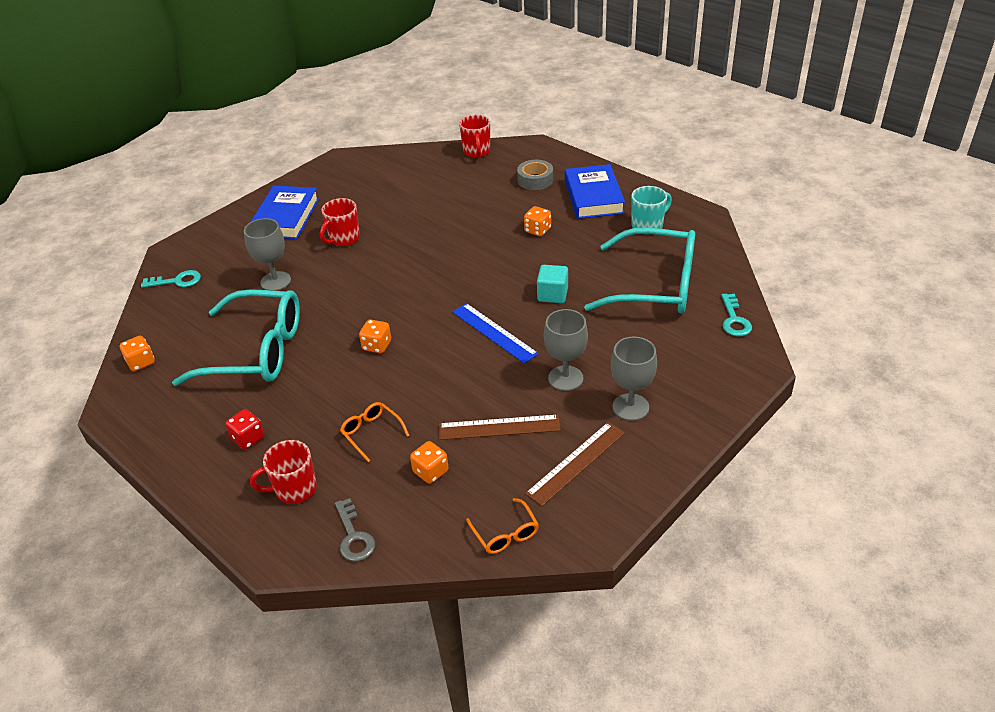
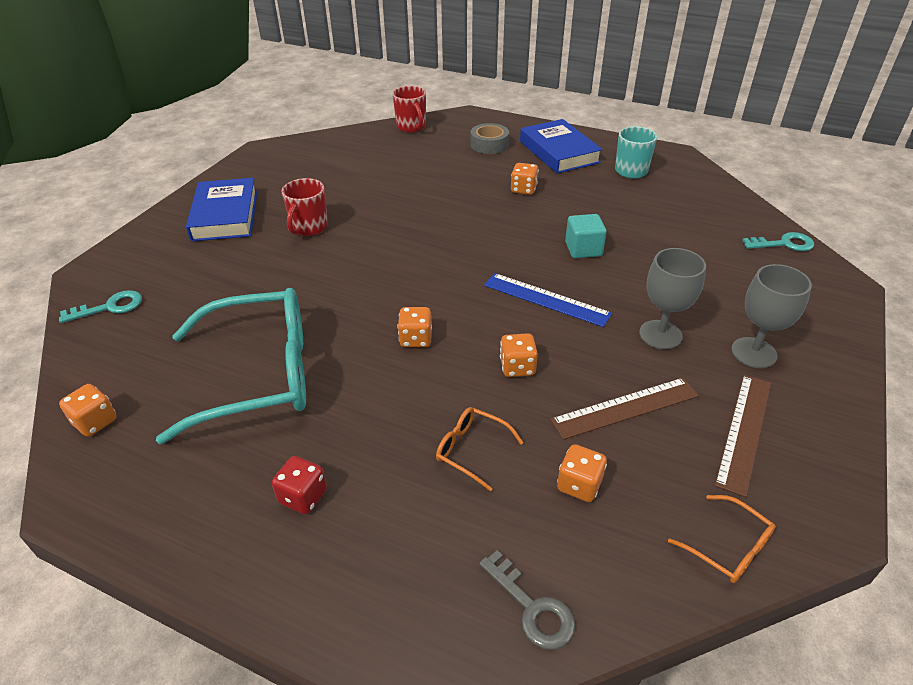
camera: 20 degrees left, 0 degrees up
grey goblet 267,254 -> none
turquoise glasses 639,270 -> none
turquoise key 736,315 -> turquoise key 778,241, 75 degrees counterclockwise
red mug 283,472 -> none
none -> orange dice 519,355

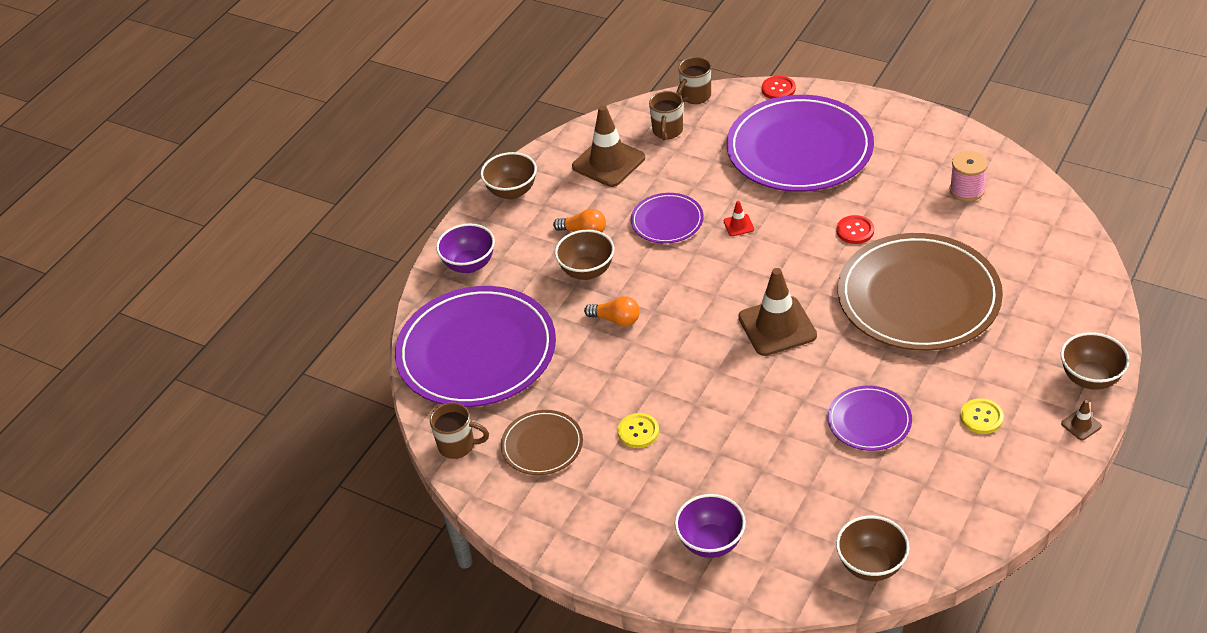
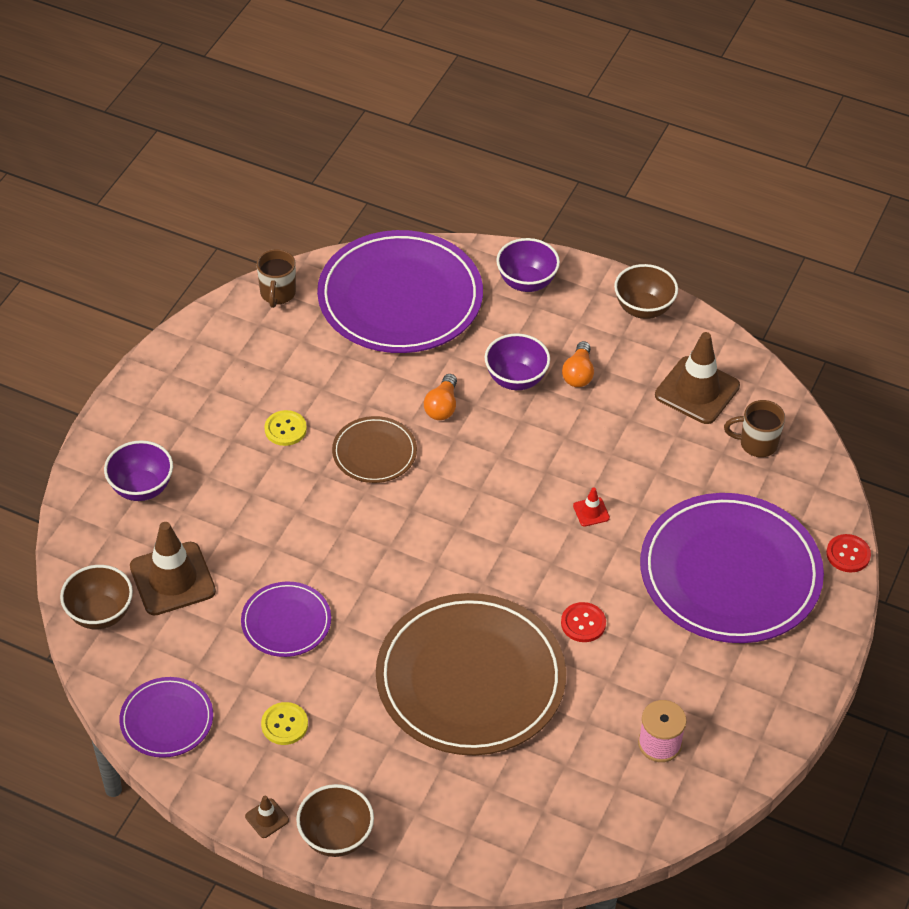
camera: 80 degrees right, 5 degrees up
brown mug 694,80 -> none
purple plate 667,218 -> purple plate 166,717, relocated
brown bowl 584,254 -> purple bowl 517,361
brown traffic cone 777,312 -> brown traffic cone 173,569, relocated
brown plate 542,442 -> brown plate 374,449, relocated

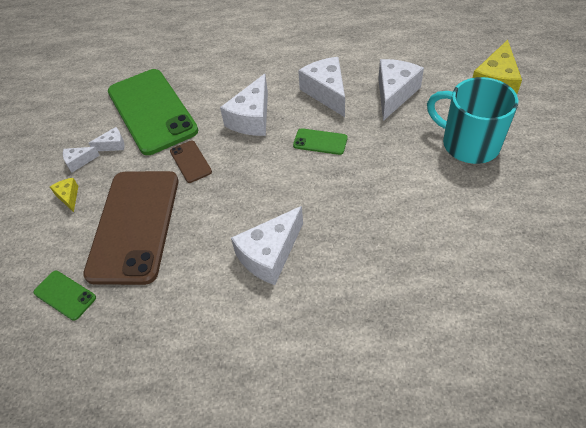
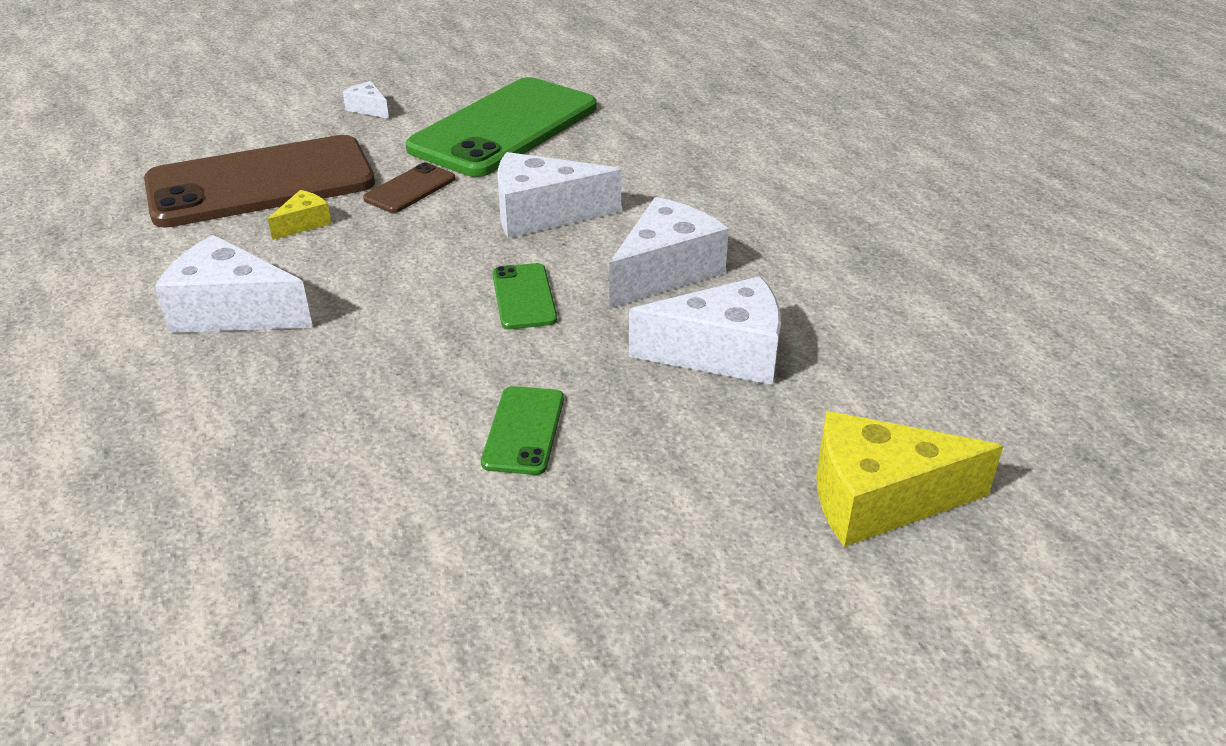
camera: 60 degrees right, 15 degrees down
turquoise mug 472,120 -> none
white cheese 107,139 -> none
yellow cheese 64,195 -> yellow cheese 299,215, relocated
green phone 65,296 -> green phone 522,430, relocated

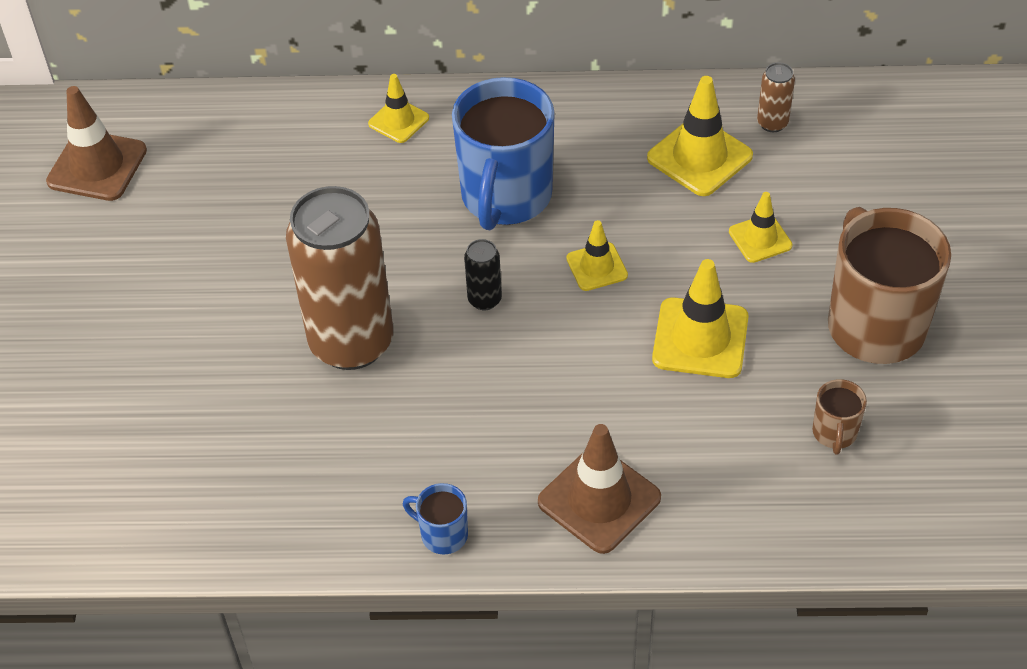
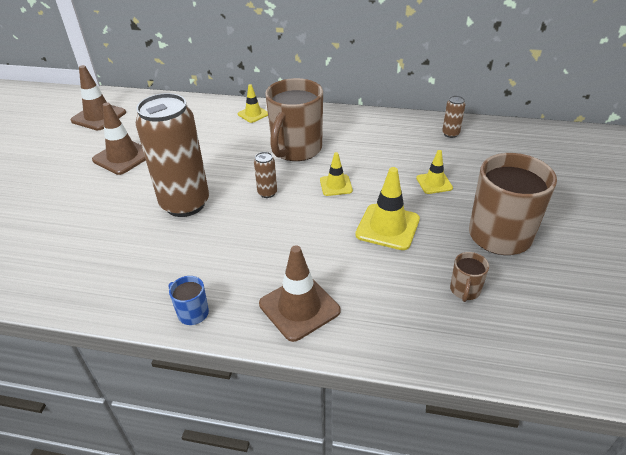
camera: 10 degrees right, 10 degrees down
yellow traffic cone 700,136 -> none
blue mug 503,153 -> brown mug 294,119
black can 483,274 -> brown can 265,175
none -> brown traffic cone 119,138

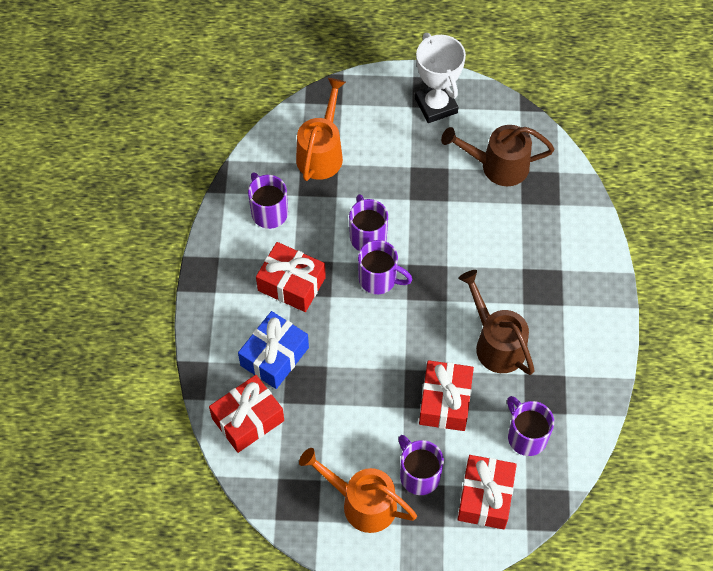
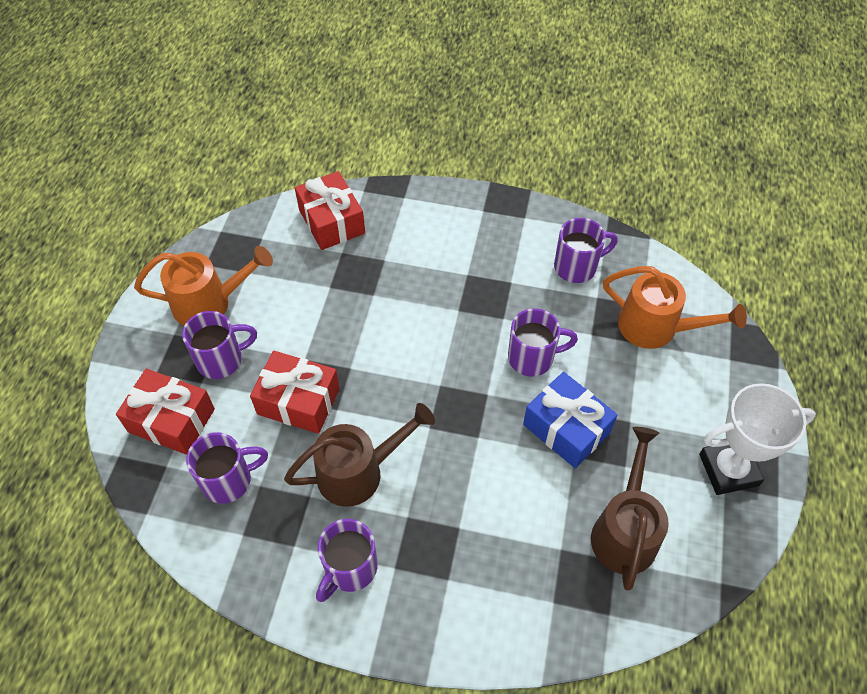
camera: 100 degrees right, 5 degrees down
purple mug 385,267 -> purple mug 347,560, relocated
red gift 291,277 -> none
blue gift 273,350 -> blue gift 570,420, relocated
orange watering can 358,490 -> orange watering can 203,286, 45 degrees clockwise

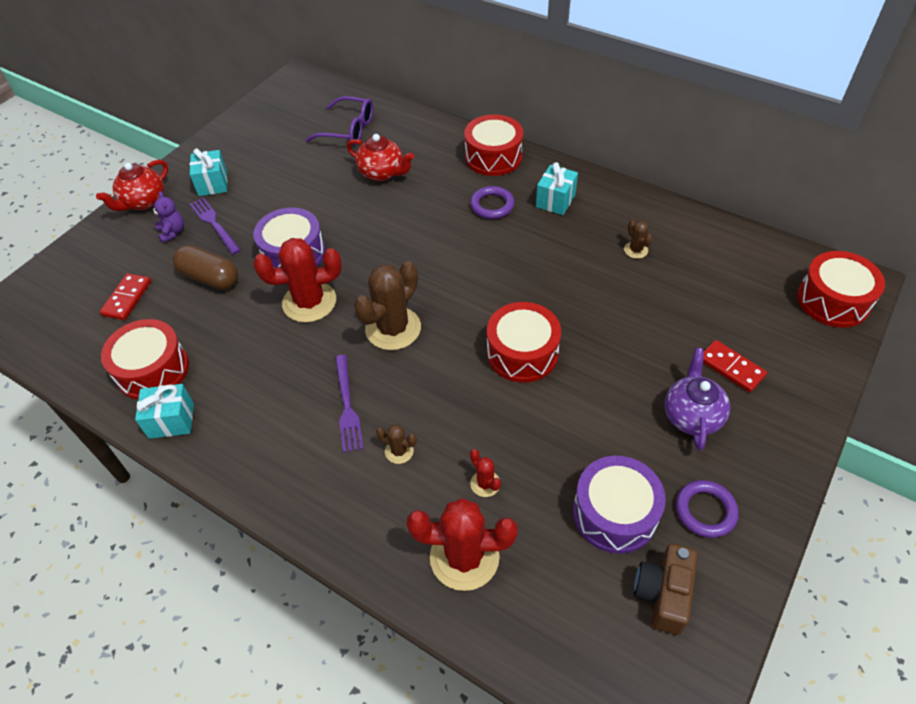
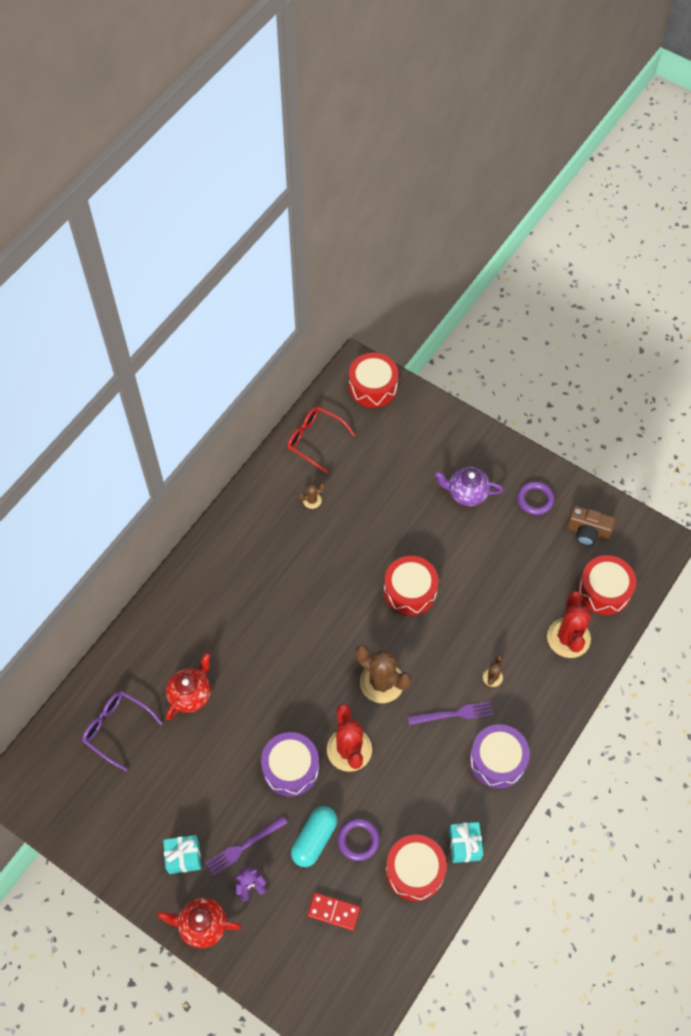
camera: 90 degrees left, 10 degrees up
purple glasses 339,120 -> purple glasses 122,731, 75 degrees counterclockwise
red drum 493,145 -> red drum 607,585, relocated
red teapot 132,185 -> red teapot 199,923, 150 degrees clockwise
turquoise gift 557,188 -> none
purple ring 492,202 -> purple ring 358,839, relocated
brown capsule 205,267 -> turquoise capsule 314,836
red domino 735,366 -> none
red cactus 485,473 -> none
purple drum 619,505 -> purple drum 499,756, relocated
none -> red glasses 321,440

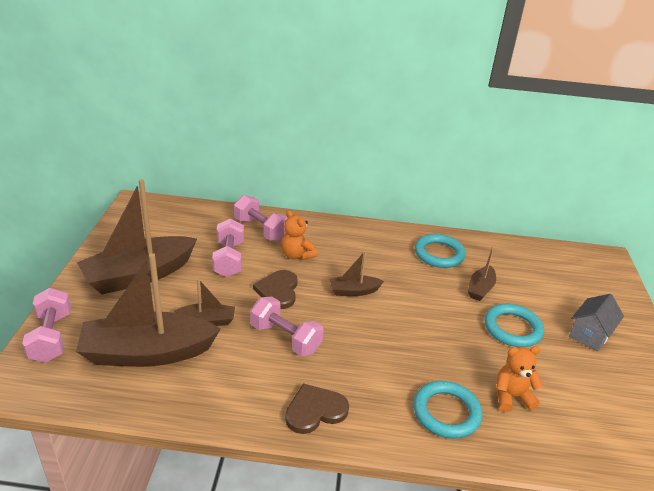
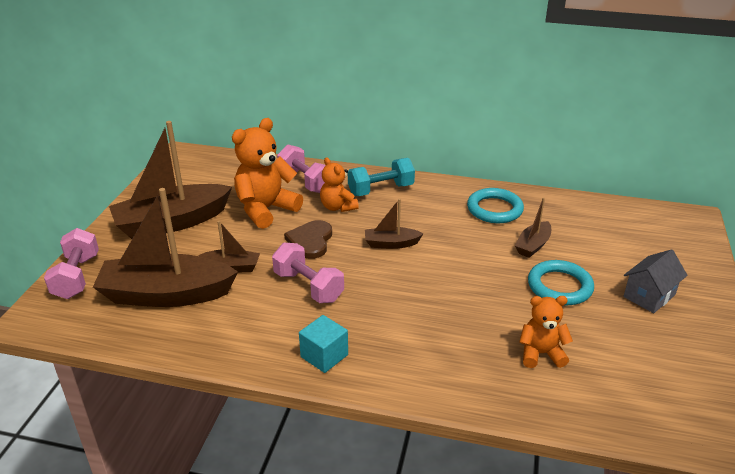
camera: 10 degrees right, 0 degrees up
pink dumbbell 228,247 -> orange teddy bear 267,173
turquoise ring 448,410 -> none
brown heart 317,408 -> turquoise cube 323,344
none -> turquoise dumbbell 381,177

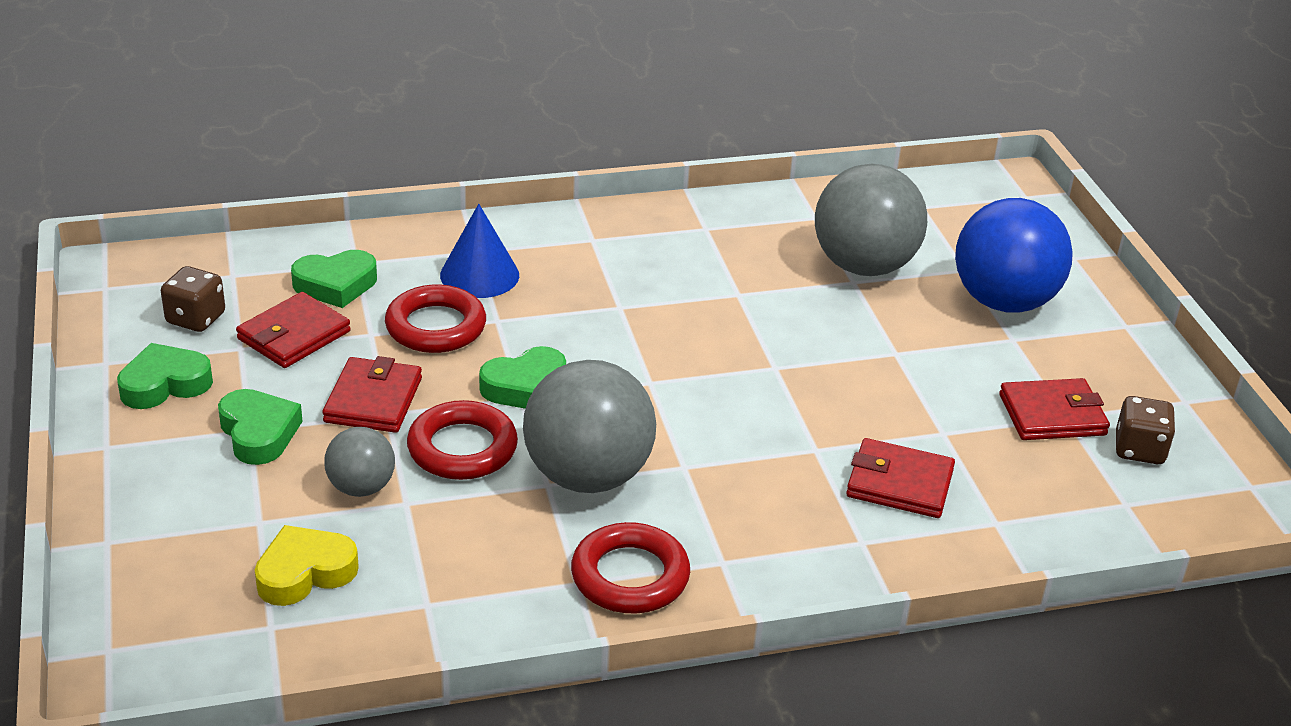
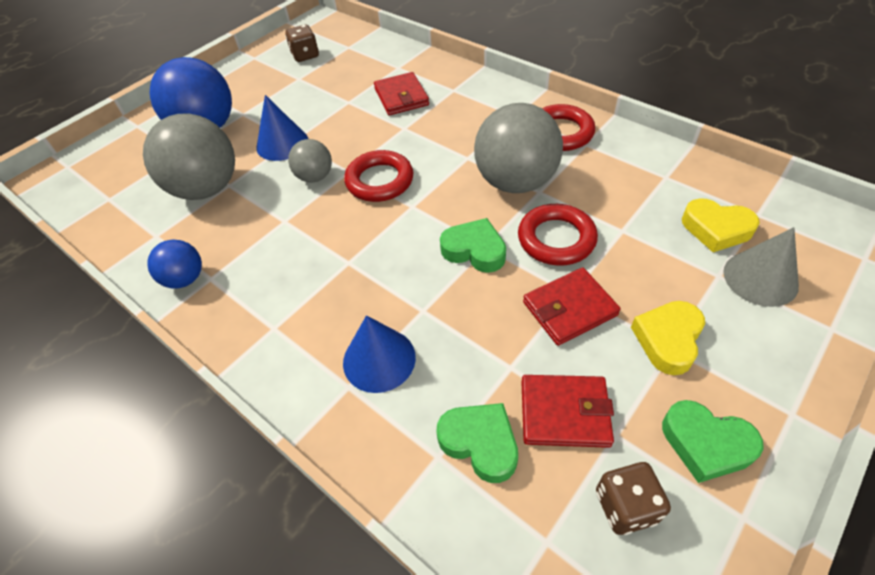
camera: 120 degrees left, 15 degrees up
red ring 435,318 -> red ring 378,176, relocated
red wallet 1054,409 -> none
green heart 260,427 -> yellow heart 668,338
grey ball 359,462 -> grey ball 310,161, relocated
none -> blue cone 282,128
none -> grey cone 761,267
none -> blue ball 174,264

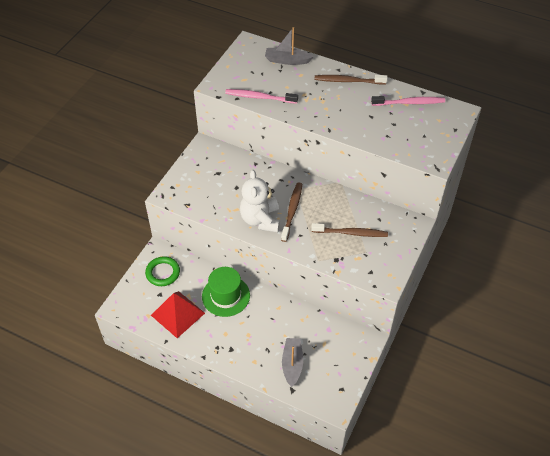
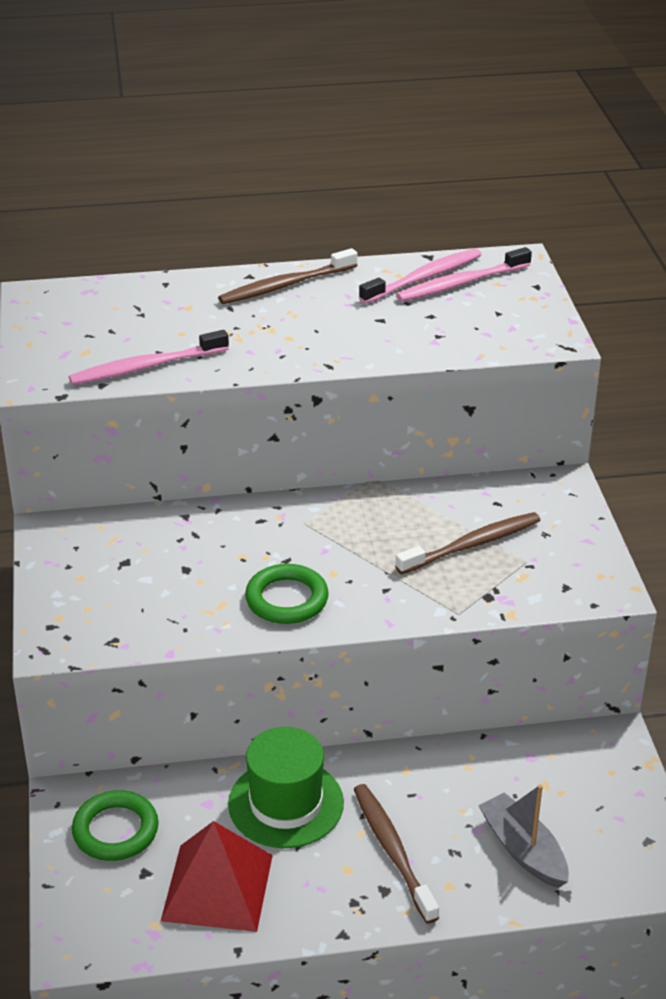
camera: 35 degrees left, 15 degrees down
grey boat 289,46 -> none
white teddy bear 260,201 -> green ring 287,594
brown toothbrush 291,212 -> brown toothbrush 396,854, relocated
none -> pink toothbrush 464,274

